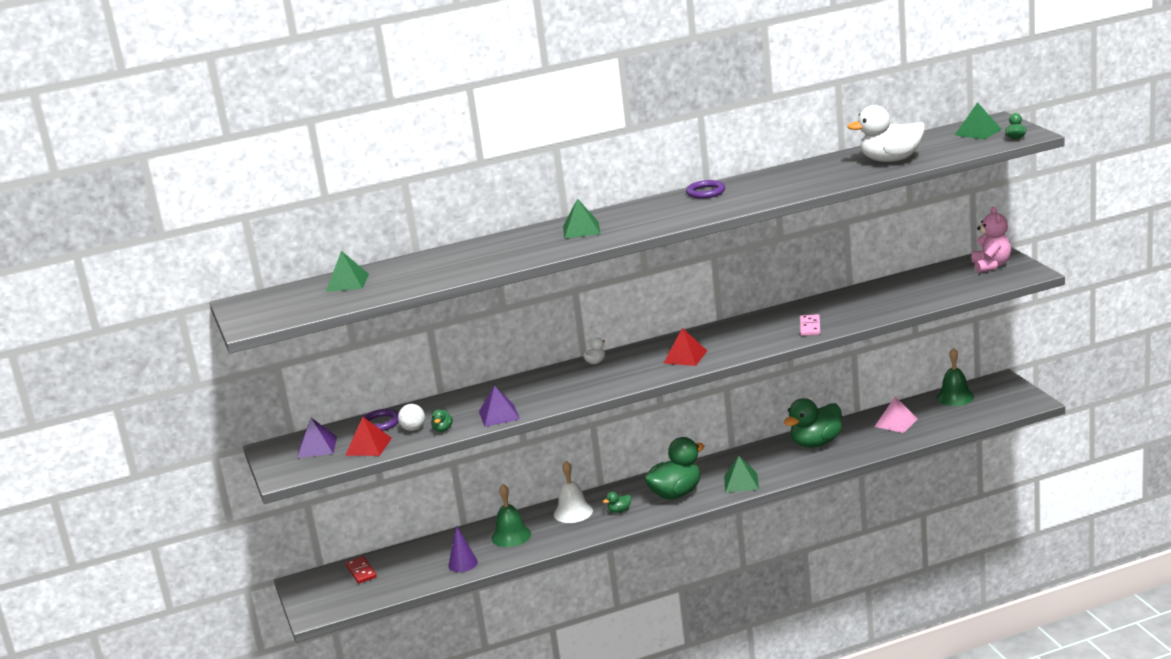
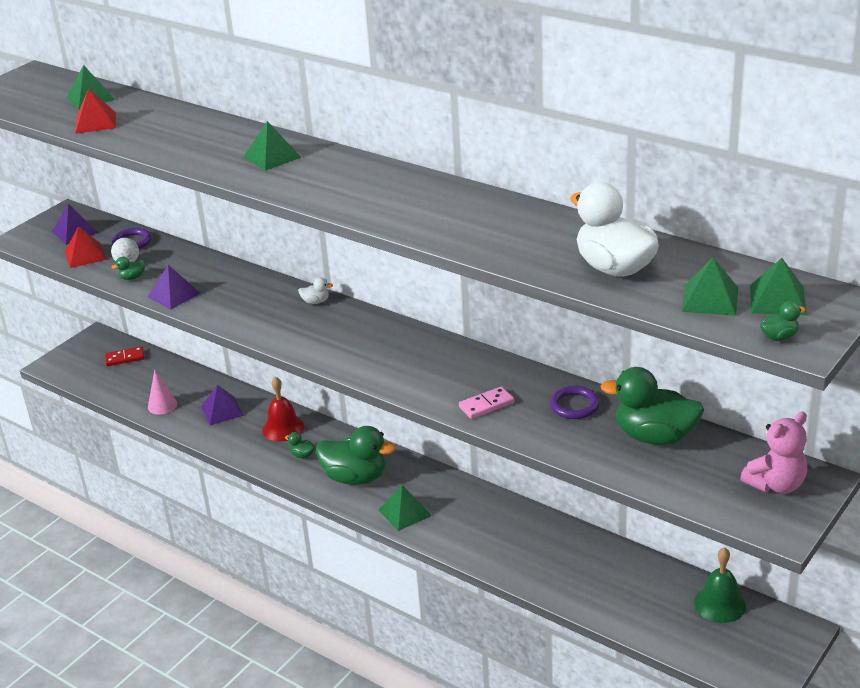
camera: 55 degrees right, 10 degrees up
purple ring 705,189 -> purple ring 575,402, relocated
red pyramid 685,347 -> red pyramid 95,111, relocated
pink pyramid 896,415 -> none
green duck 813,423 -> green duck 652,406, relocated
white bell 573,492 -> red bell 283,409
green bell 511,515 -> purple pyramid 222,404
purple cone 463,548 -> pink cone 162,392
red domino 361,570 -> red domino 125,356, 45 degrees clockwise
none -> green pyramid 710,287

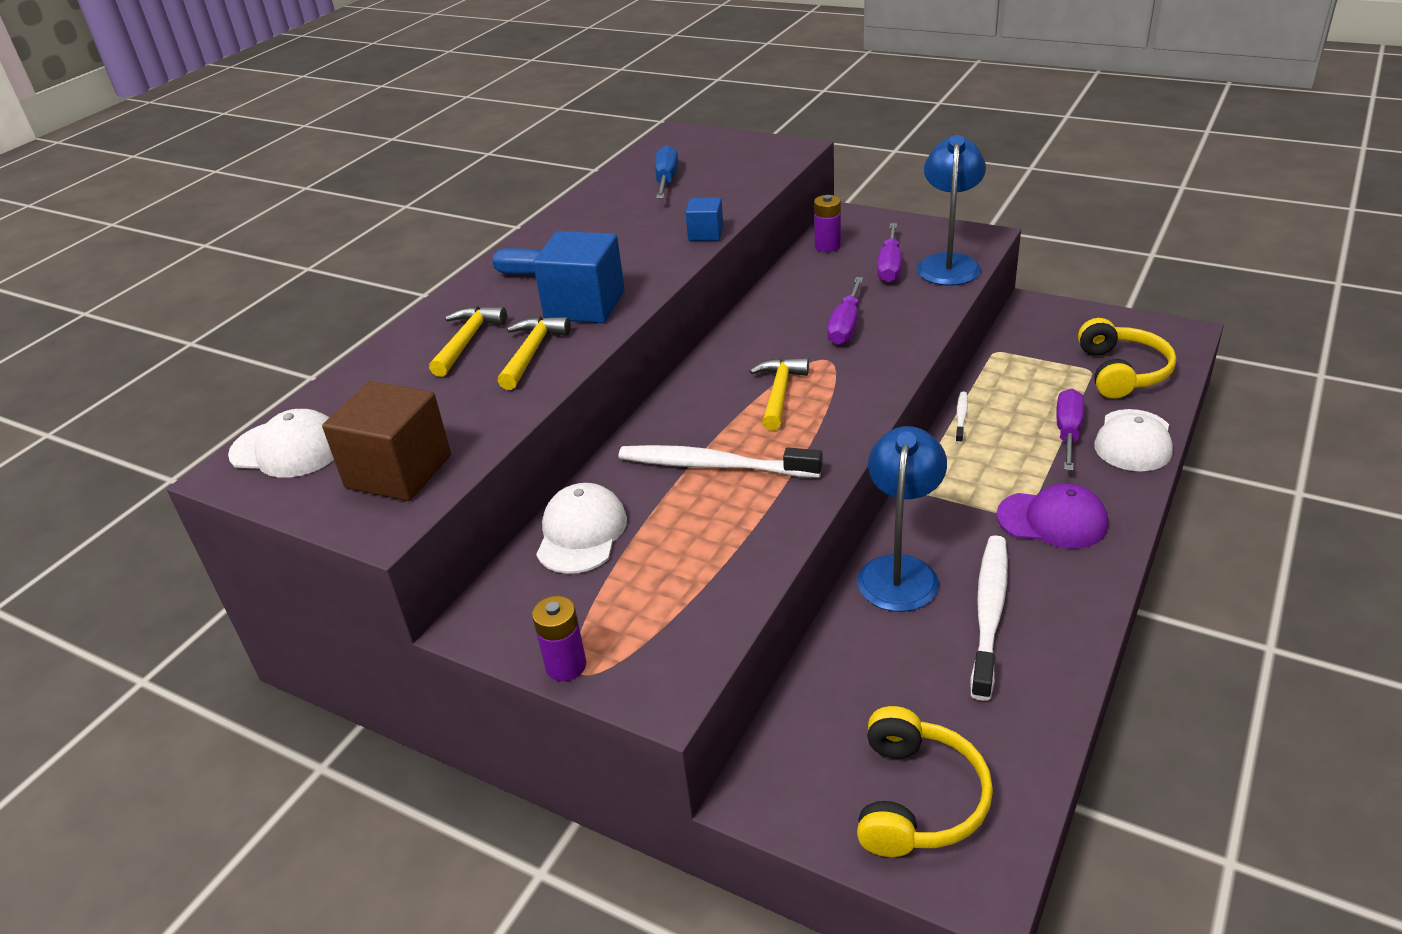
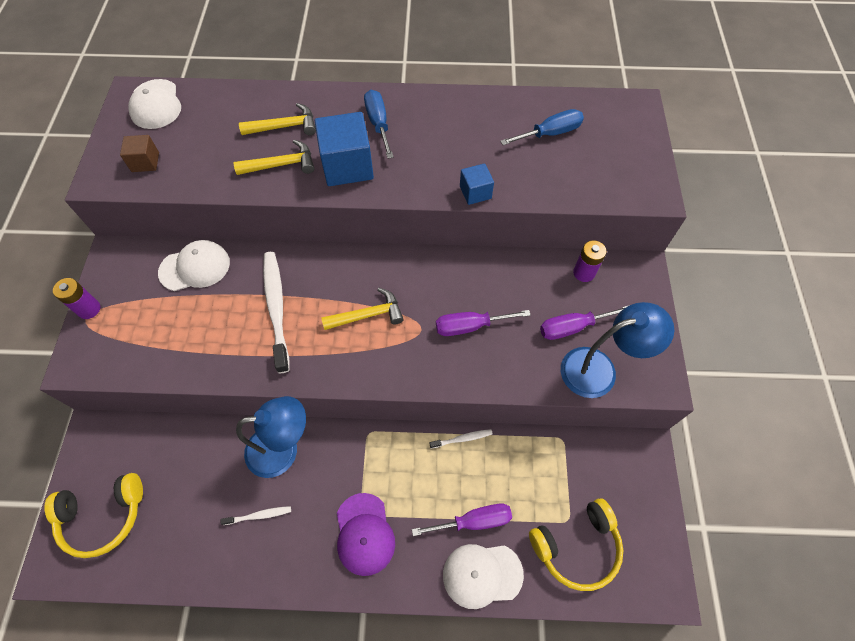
camera: 60 degrees right, 25 degrees up
brown cube 386,441 -> brown cube 139,153, x0.54
white toothbrush 989,618 -> white toothbrush 256,515, x0.47

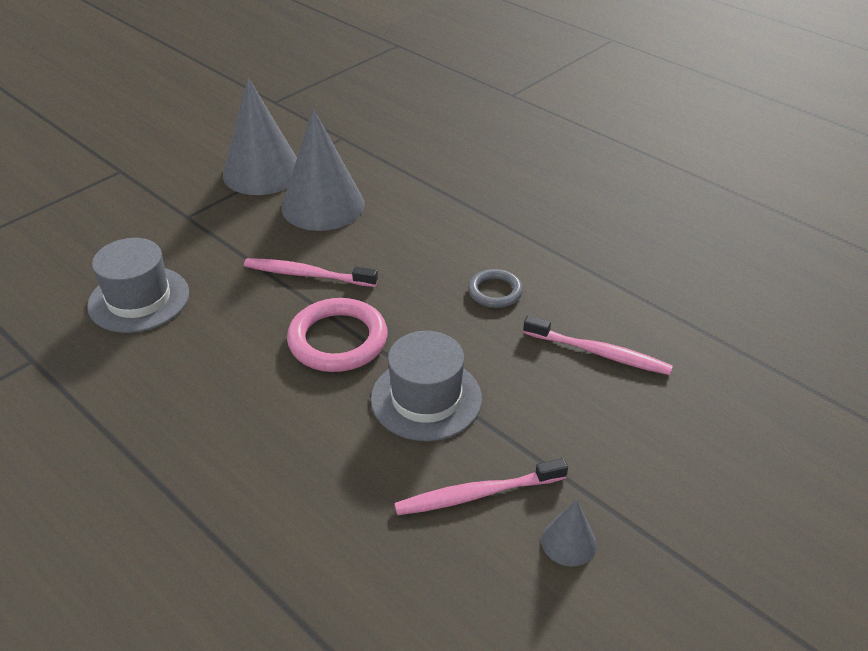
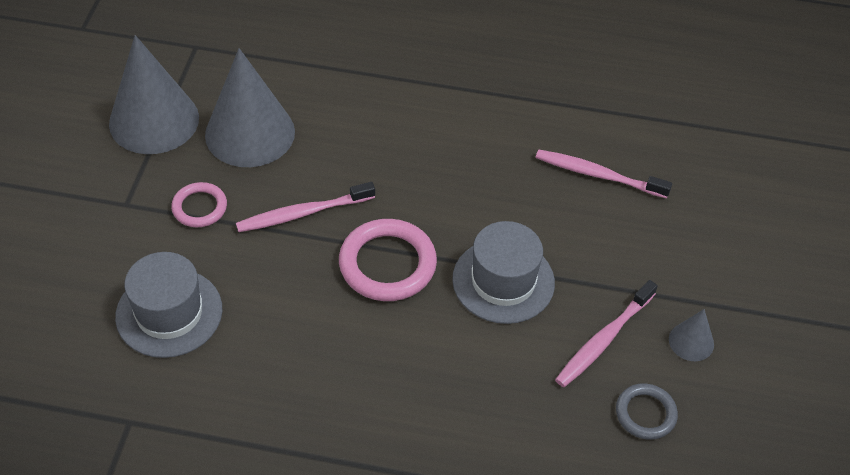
camera: 35 degrees left, 10 degrees up
grey ring 495,288 -> grey ring 647,411, relocated
pink toothbrush 598,345 -> pink toothbrush 603,173, 150 degrees counterclockwise
none -> pink ring 199,204

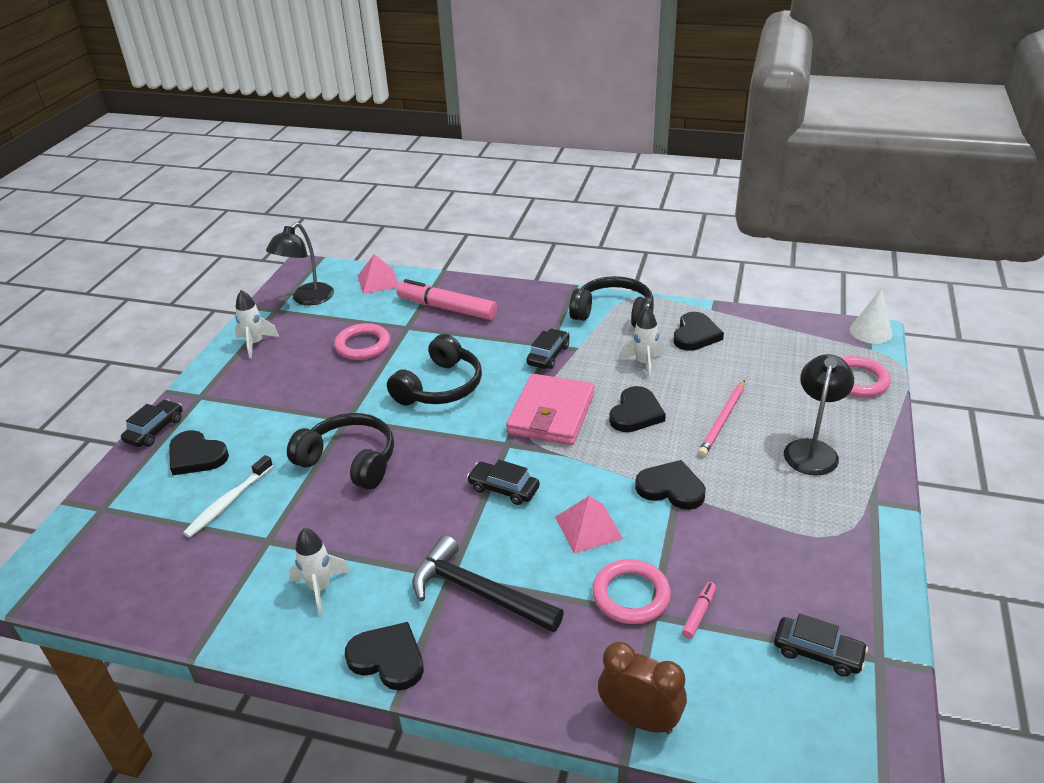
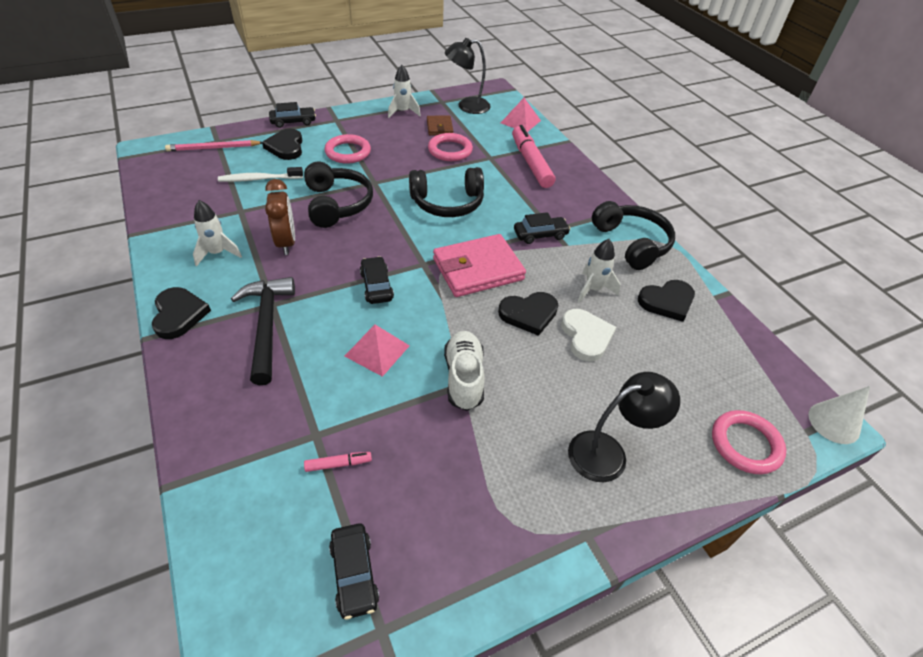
camera: 45 degrees right, 10 degrees up
pink pencil 721,418 -> pink pencil 213,145, relocated
black heart 670,485 -> white shoe 464,371
pink ring 631,591 -> pink ring 347,149, relocated
brown clock 642,688 -> brown clock 280,217, relocated
none -> brown wallet 440,125
none -> white heart 588,335

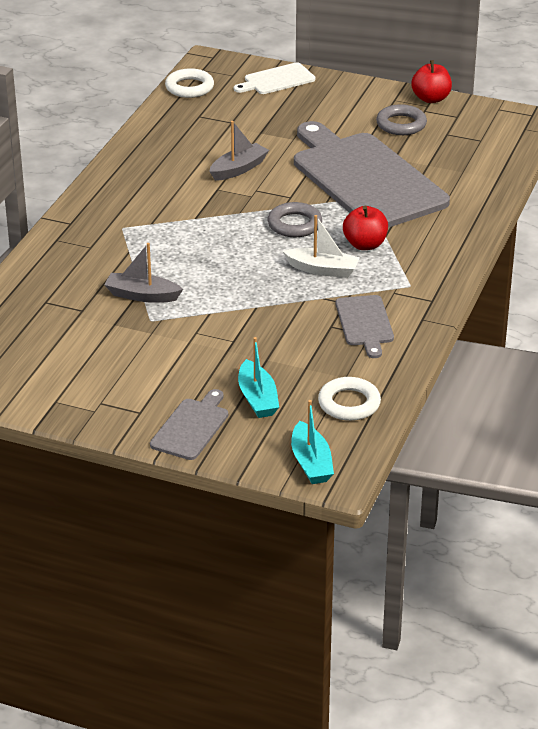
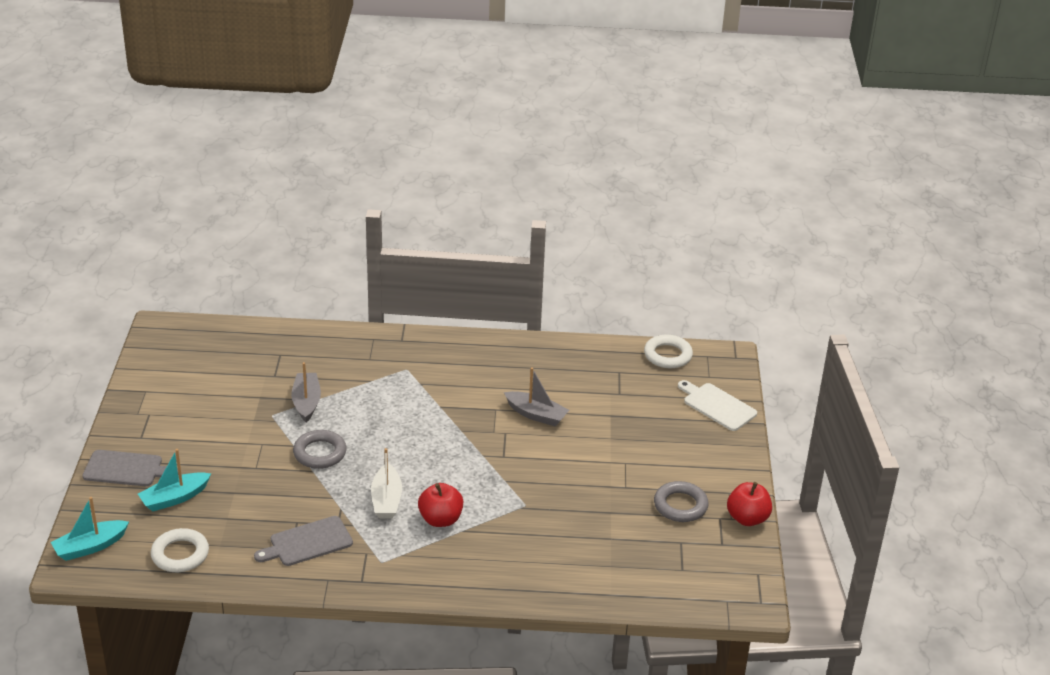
camera: 70 degrees right, 0 degrees up
grey cutting board 372,174 -> none
grey ring 295,219 -> grey ring 320,449, relocated

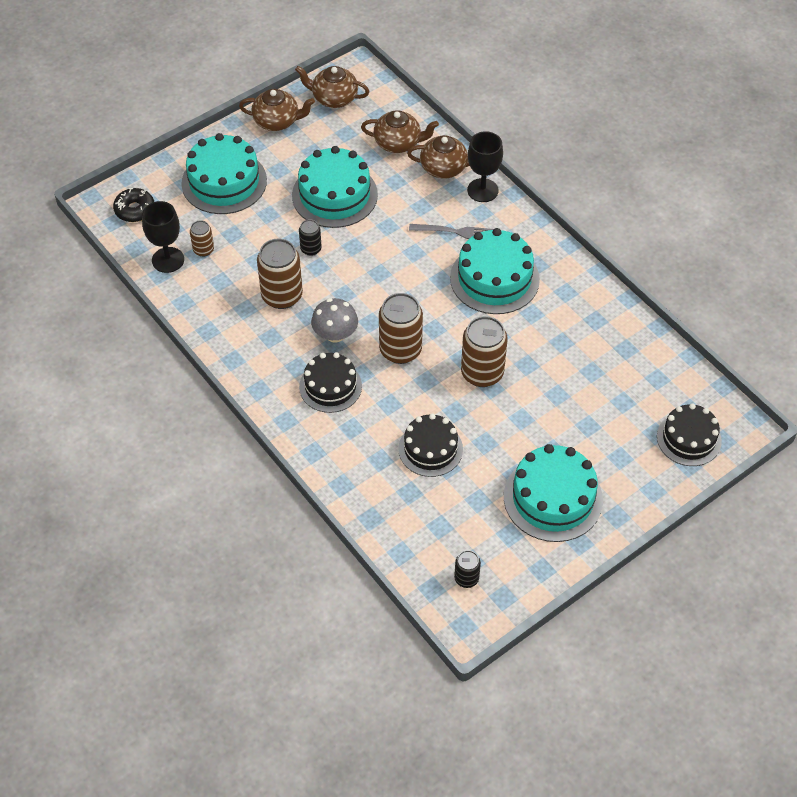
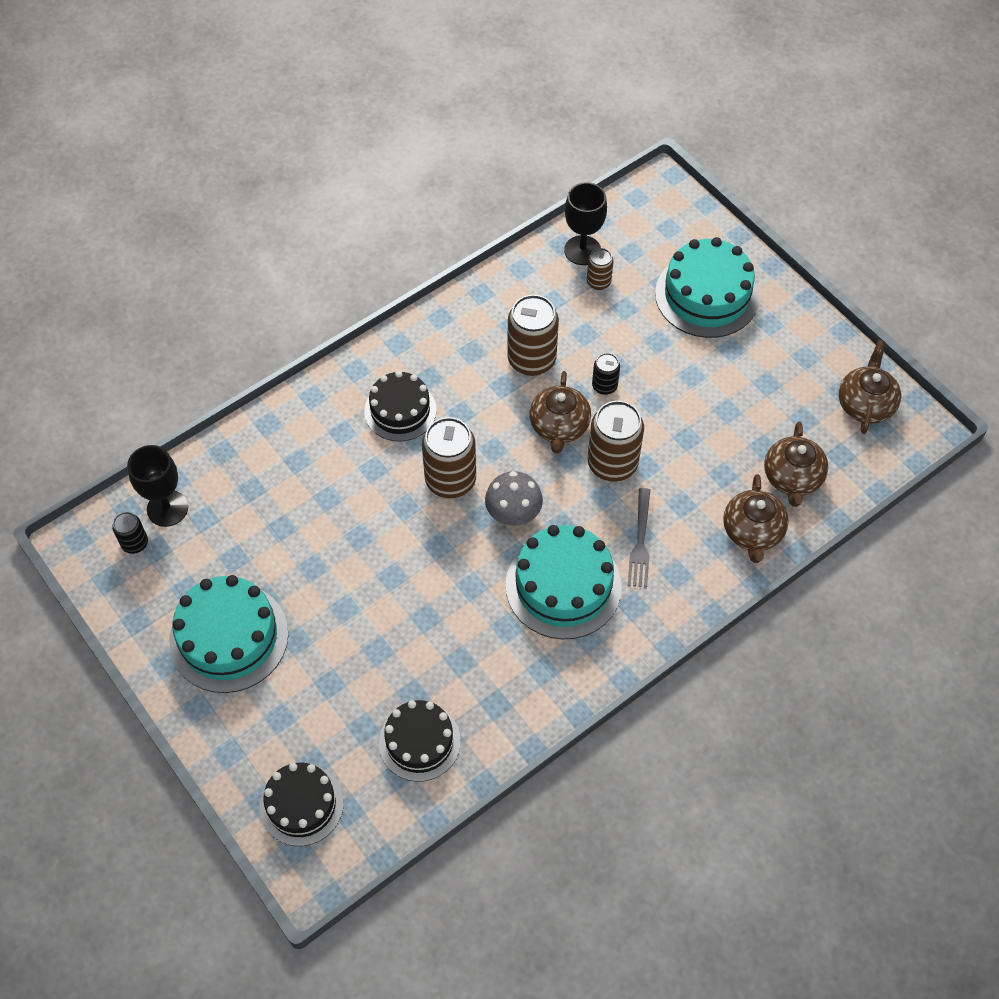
camera: 90 degrees right, 5 degrees up
brown teapot 277,110 -> brown teapot 560,412, relocated
black goblet 485,166 -> black goblet 157,486, relocated
turquoise cake 335,187 -> none
black donut 133,205 -> none
grey mushroom 334,320 -> grey mushroom 514,498, relocated
brown can 484,351 -> brown can 616,441, relocated
black cake 431,445 -> black cake 420,741, relocated

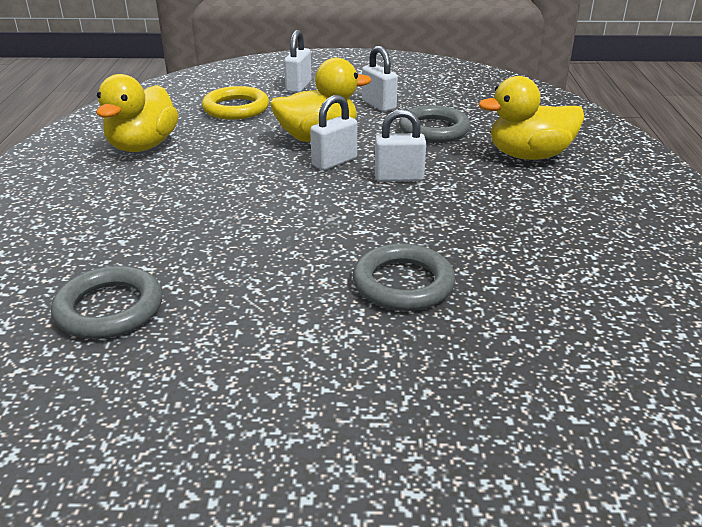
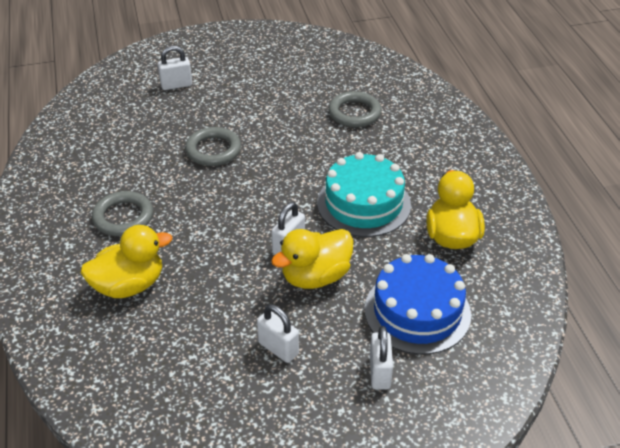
camera: 165 degrees right, 10 degrees up
yellow ring 235,103 -> blue cake 417,304
grey ring 434,123 -> grey ring 122,213, relocated
white padlock 400,145 -> white padlock 175,68, relocated
none -> turquoise cake 364,194

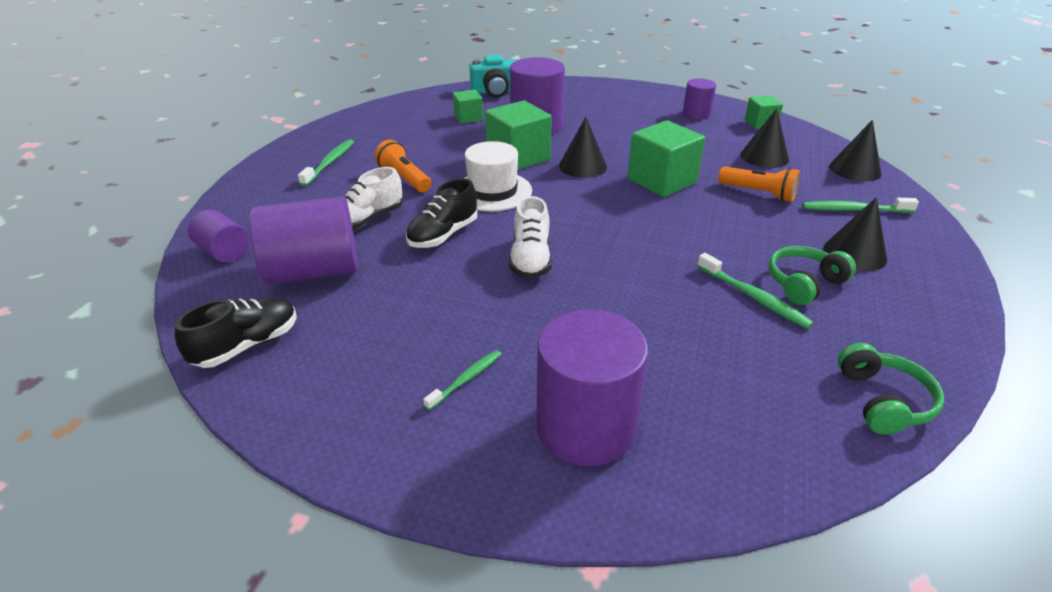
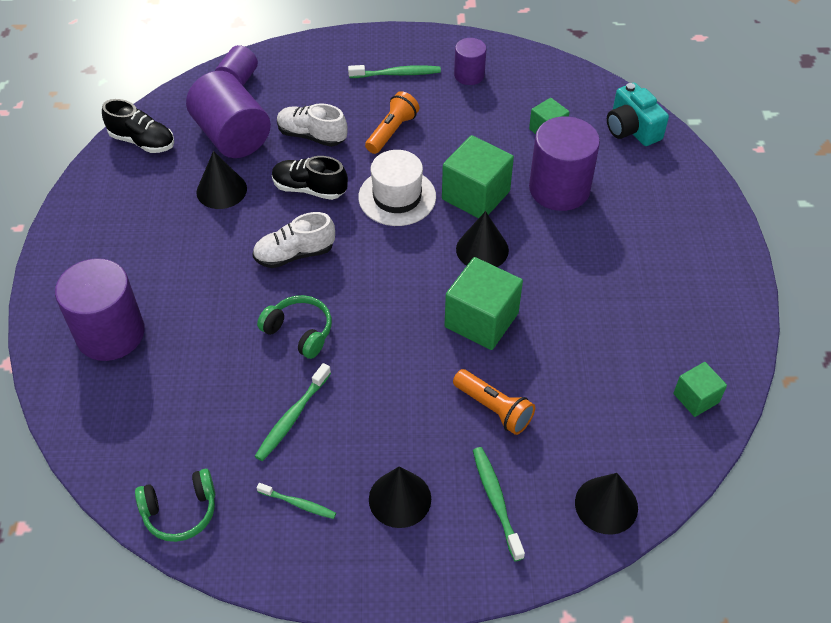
camera: 70 degrees right, 15 degrees up
purple cylinder 699,99 -> purple cylinder 470,61, relocated
black cone 764,138 -> black cone 222,180, relocated
orange flashlight 759,184 -> orange flashlight 494,402, 60 degrees counterclockwise
green headphones 812,275 -> green headphones 294,327, relocated
green toothbrush 462,380 -> green toothbrush 296,501, relocated

